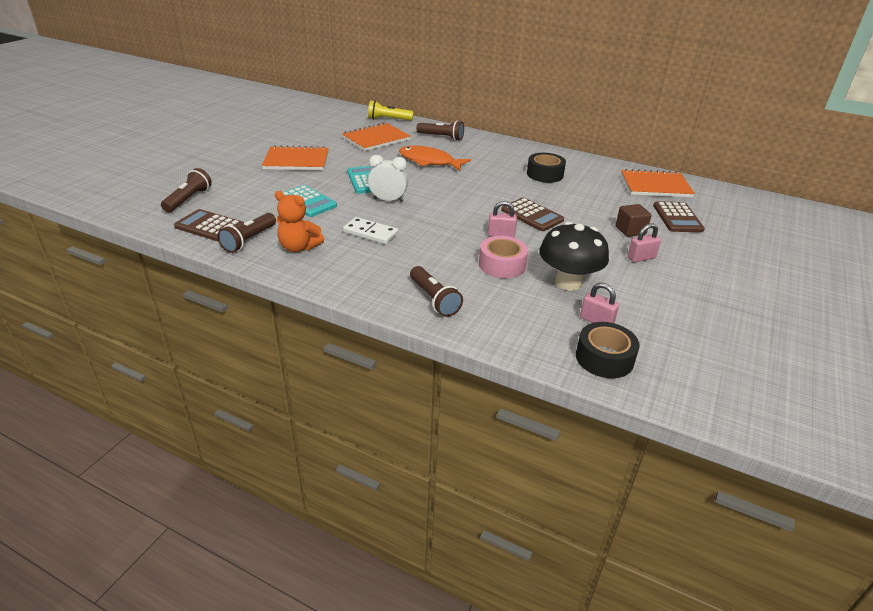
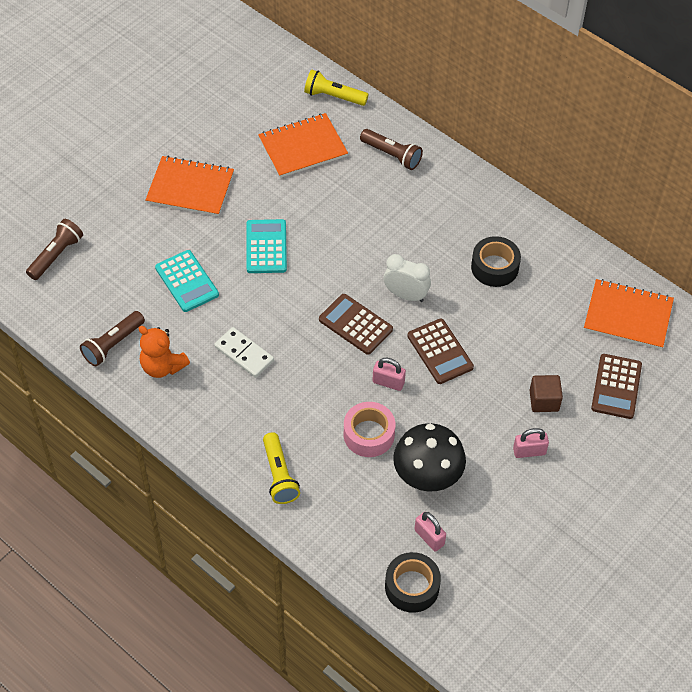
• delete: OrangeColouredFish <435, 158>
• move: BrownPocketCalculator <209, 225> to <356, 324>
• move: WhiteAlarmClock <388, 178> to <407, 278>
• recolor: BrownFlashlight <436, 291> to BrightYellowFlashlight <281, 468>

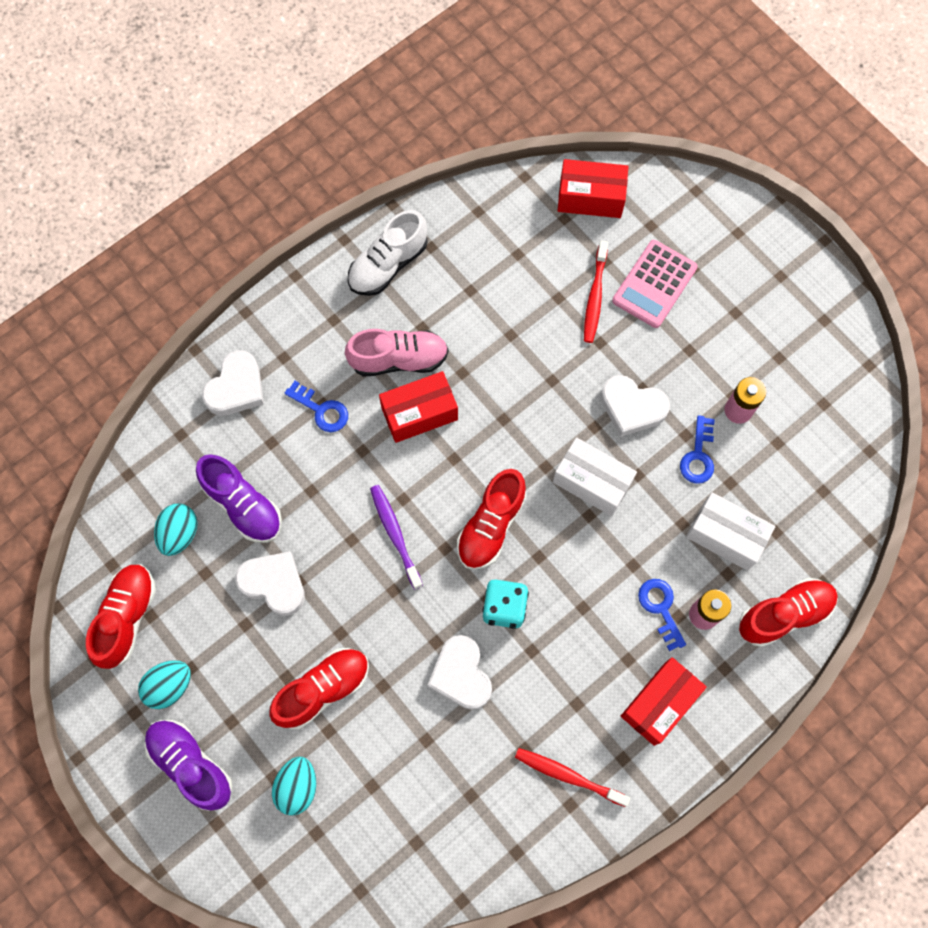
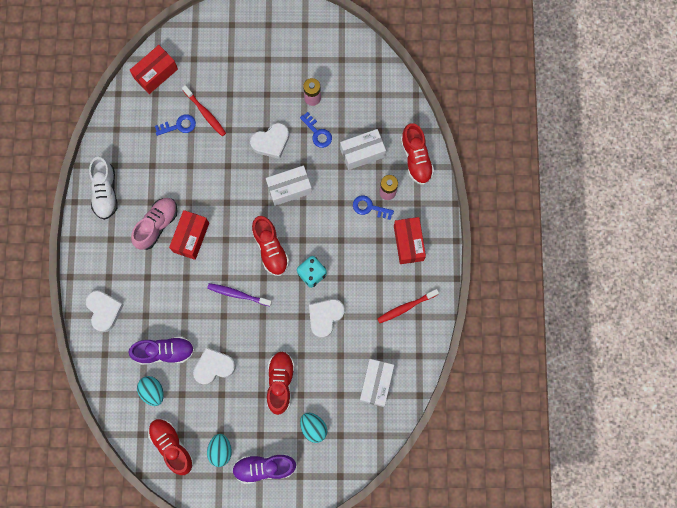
• delete: RosyPocketCalculator <655, 284>
• insert: WhitePackage <377, 383>
• move: CobaltLatchkey <316, 406> to <175, 125>
• rotate: WhiteLoveHeart <460, 672> = <327, 318> 105 degrees clockwise
• rotate: ScarletShoe <788, 612> = <417, 154> 150 degrees clockwise

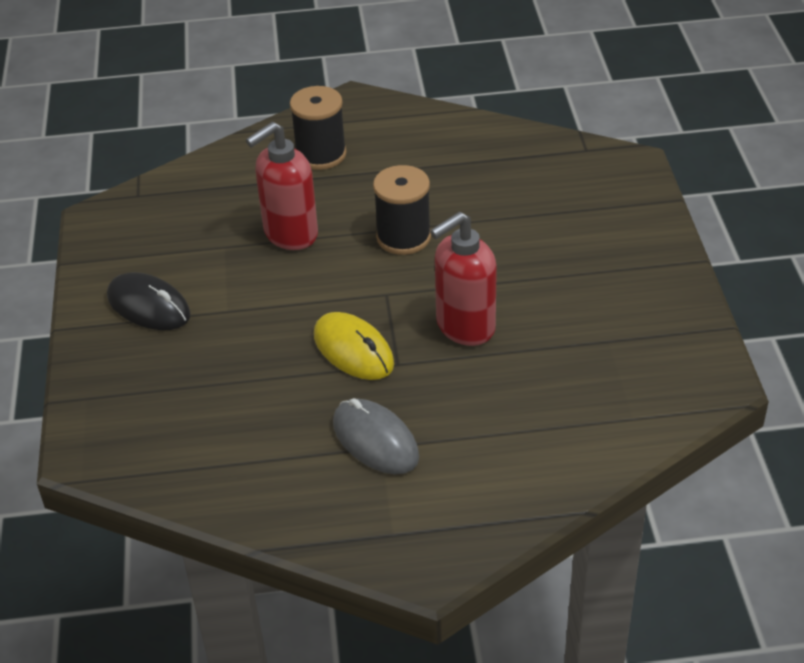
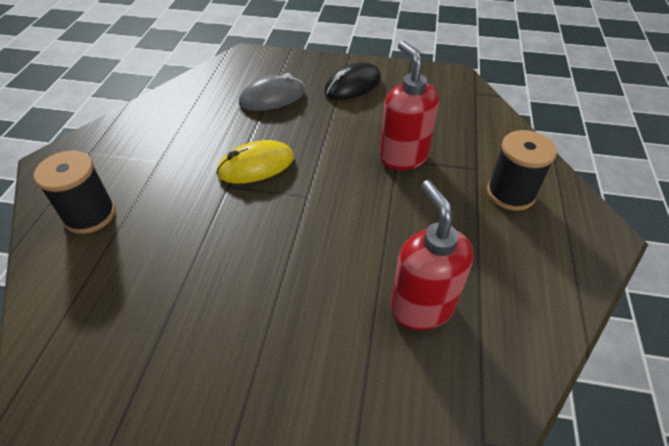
• move: GreyComputerMouse <376, 436> to <272, 92>
• move: EbonyBobbin <402, 210> to <75, 192>
• move: ScarletSoapPump <463, 279> to <432, 255>

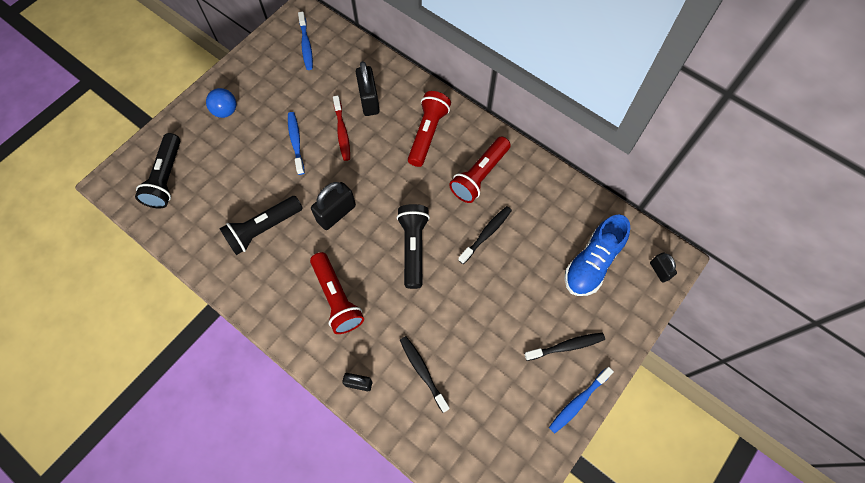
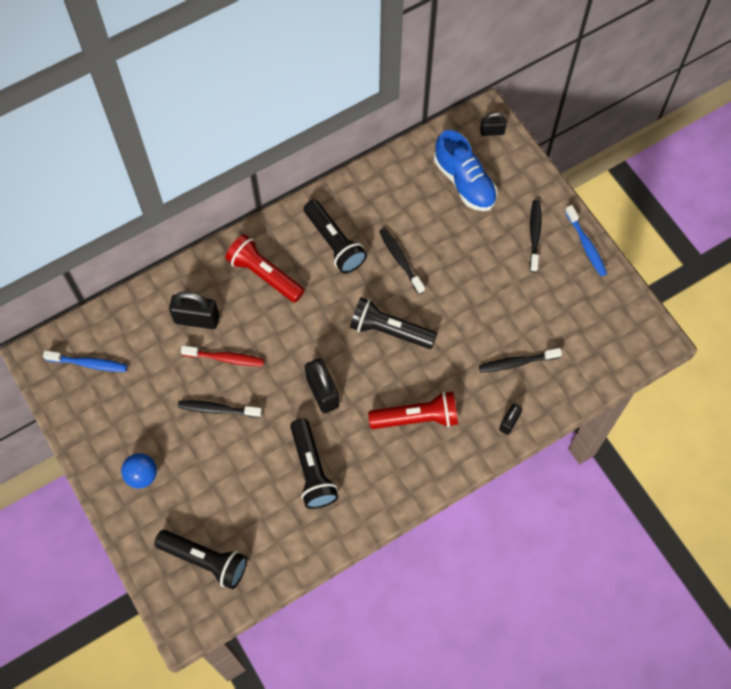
• recolor: CobaltToothbrush <296, 143> to EbonyToothbrush <220, 409>
• recolor: ScarletFlashlight <480, 169> to EbonyFlashlight <335, 236>

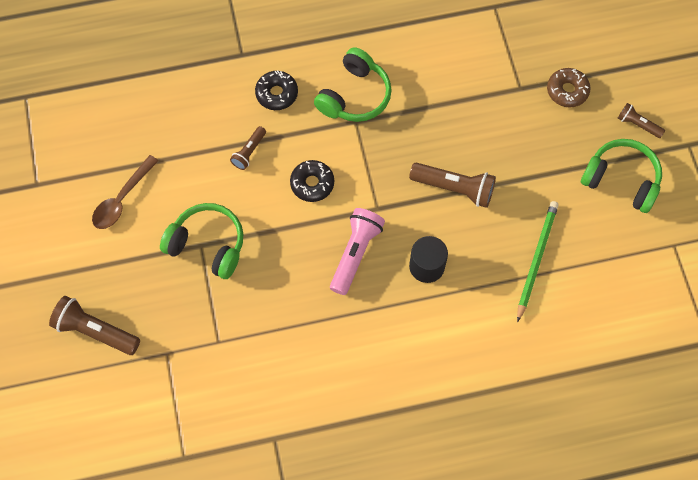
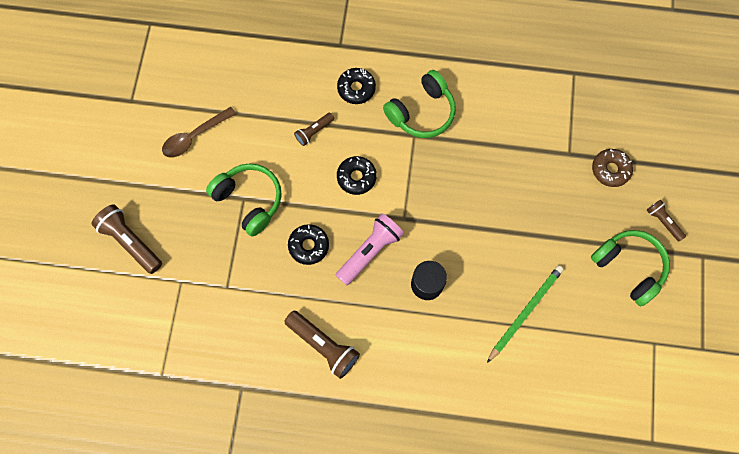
• insert: EbonyDonut <308, 244>
• move: BrownFlashlight <452, 185> to <322, 345>

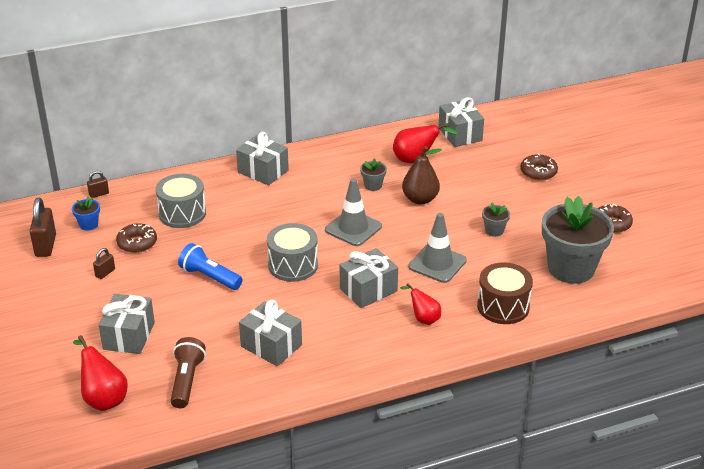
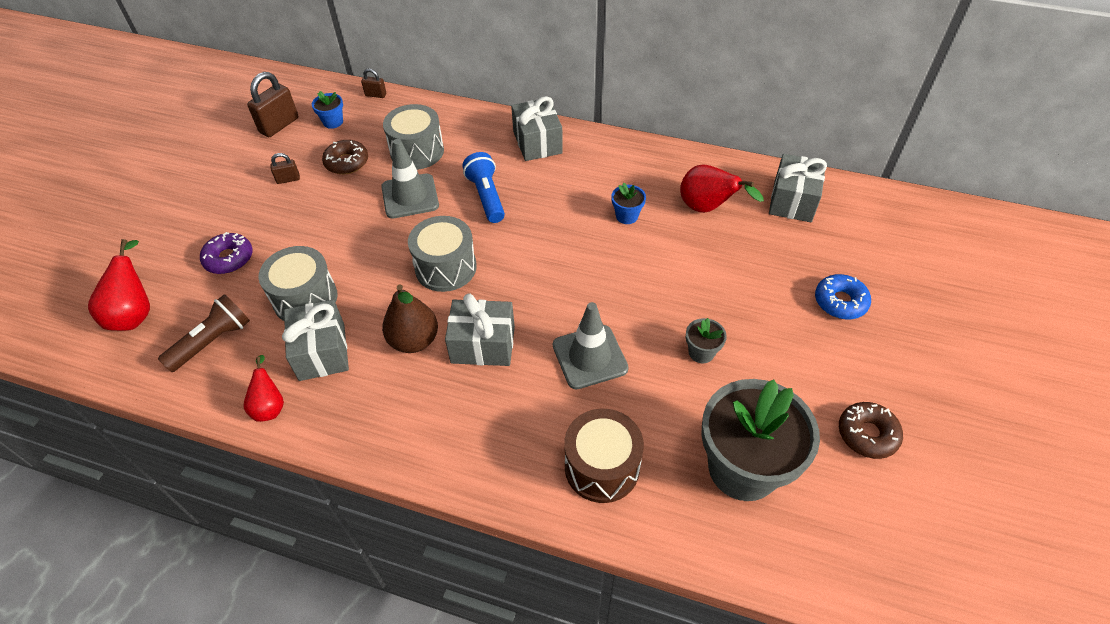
• insert: GreyDrum <298, 283>
• move: CobaltFlashlight <210, 266> to <484, 187>
• move: GreyTrafficCone <353, 212> to <410, 179>
• move: ScarletToyPear <420, 304> to <263, 388>
• move: BrownToyPear <422, 175> to <410, 319>
• replace: GreyGift <127, 324> to RoyalPurpleDonut <226, 253>
• recolor: GreyPlantPot <373, 174> to CobaltPlantPot <628, 203>
• recolor: BrownDonut <539, 167> to CobaltDonut <843, 296>

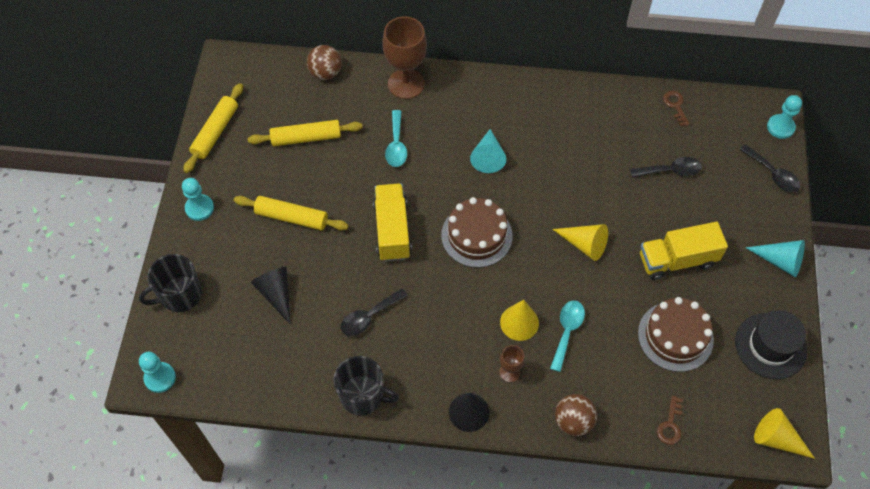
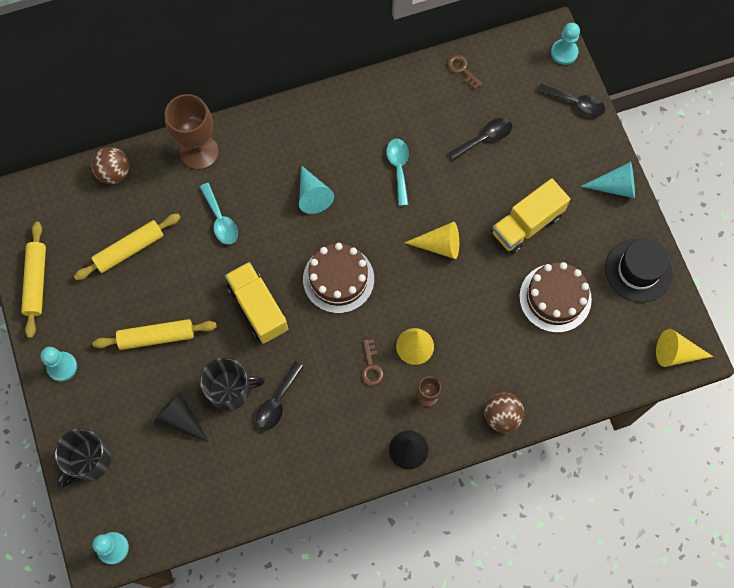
• move: EbonyMug <366, 385> to <232, 384>
• move: AquaSpoon <567, 336> to <397, 172>
• move: BrownLatchkey <670, 420> to <372, 362>

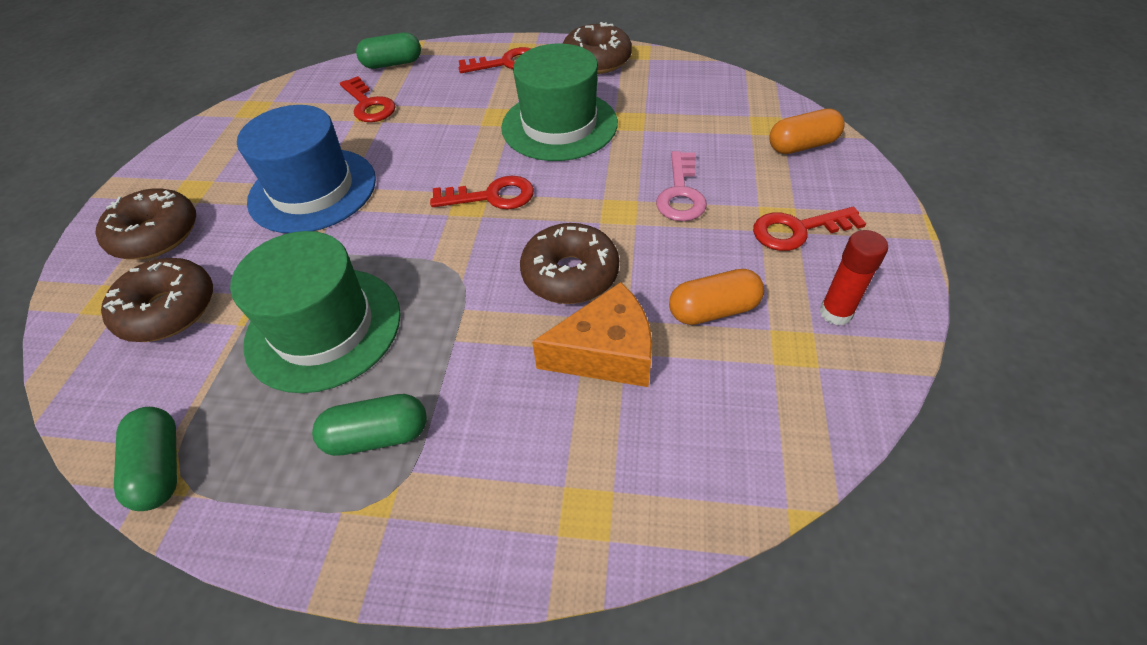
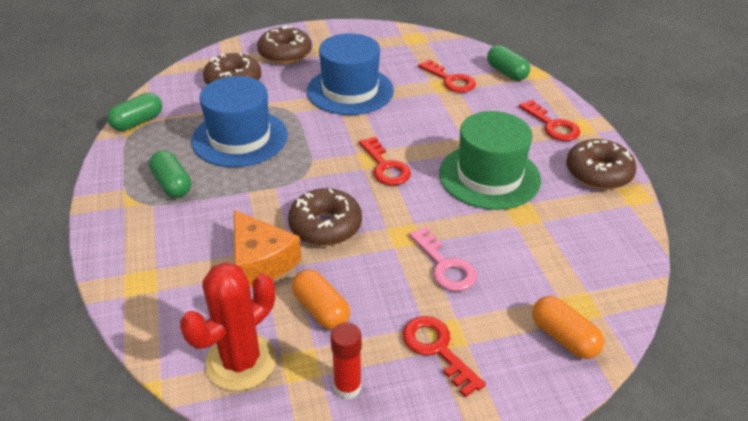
• insert: ScarletCactus <228, 326>
• recolor: LeafGreenHat <315, 312> to CobaltHat <239, 121>
• rotate: ScarletLatchkey <368, 99> = <447, 76> 75 degrees counterclockwise
• rotate: RosyLatchkey <681, 186> = <443, 259> 105 degrees counterclockwise

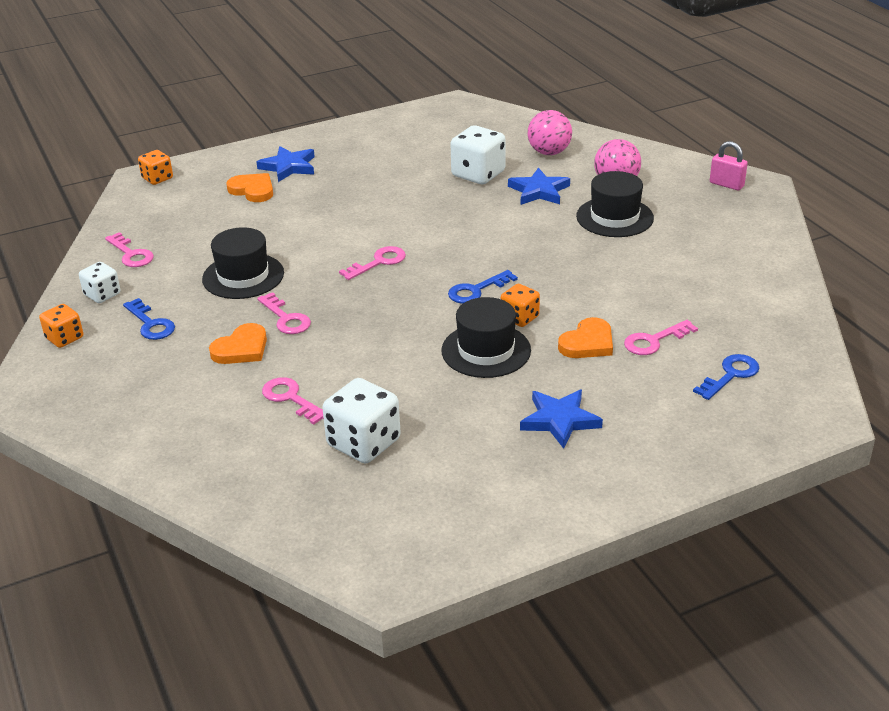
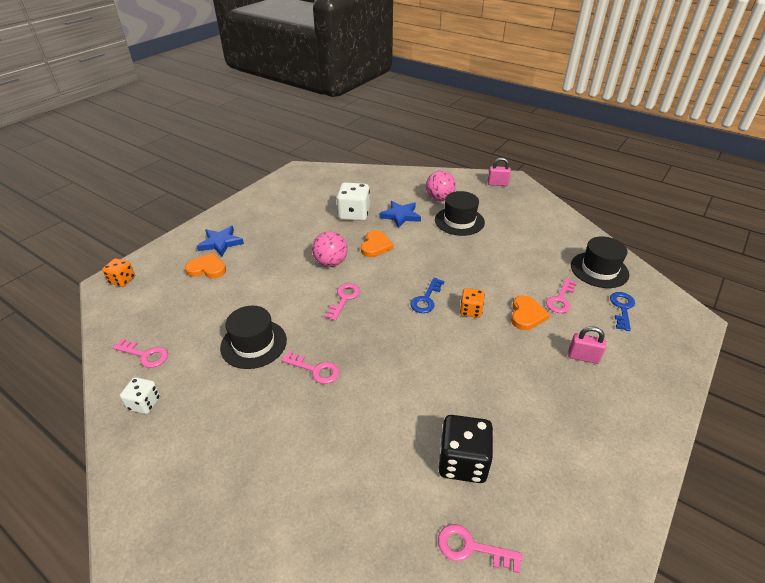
• delete: OrangeColouredDie <61, 326>
• delete: CobaltLatchkey <149, 319>
• delete: CobaltStarShape <561, 419>
• insert: RosyPadlock <587, 345>
• move: OrangeColouredLoveHeart <238, 343> to <377, 243>
• move: RosyLatchkey <293, 400> to <480, 548>
• move: EbonyHat <486, 337> to <600, 262>
• move: RosyPlayBall <550, 132> to <329, 249>
• recolor: WhiteDie <361, 420> to EbonyDie <466, 449>

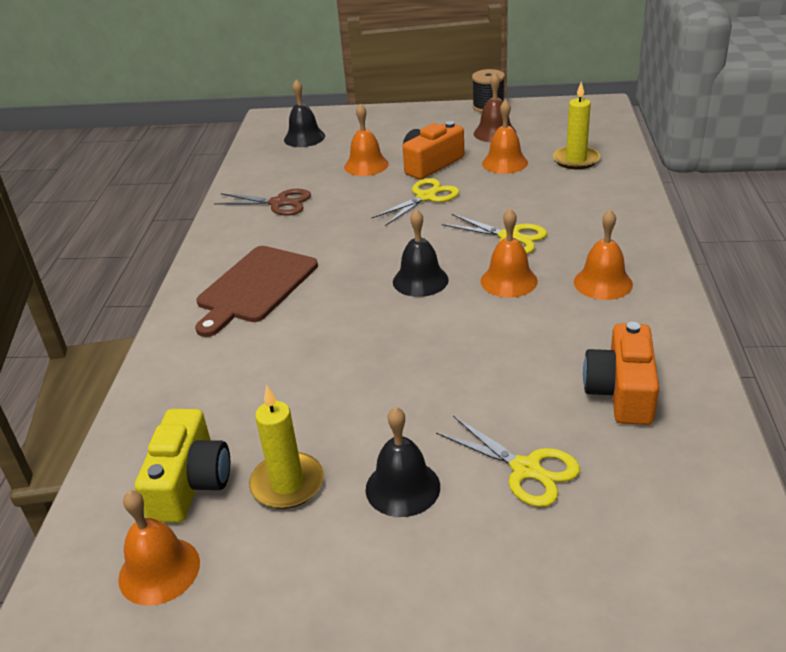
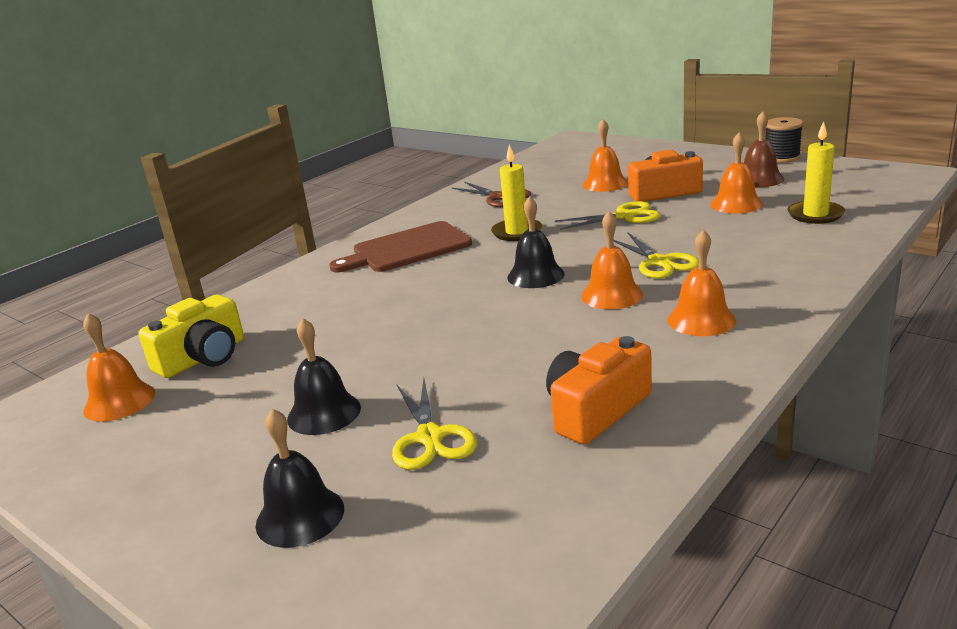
• move: BrightYellowWaxCandle <286, 447> to <516, 193>
• move: EbonyHandBell <304, 113> to <300, 478>

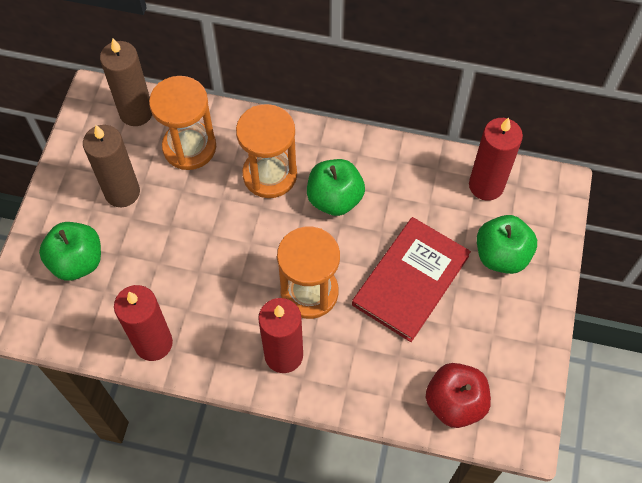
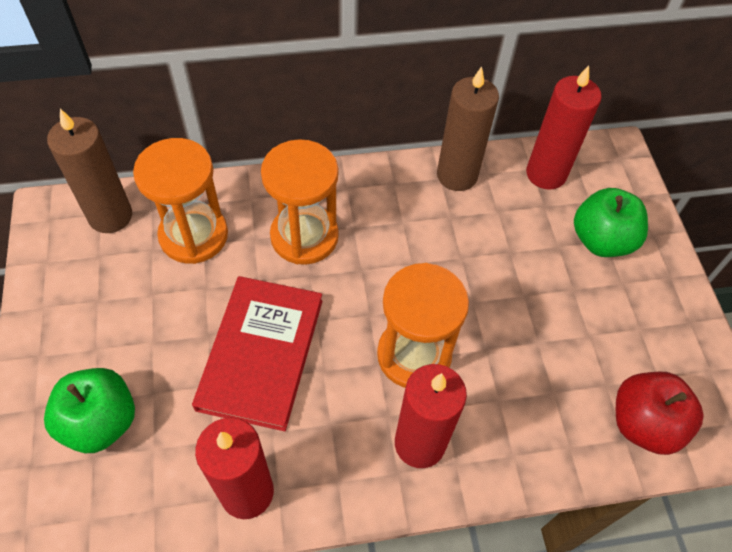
• delete: LeafGreenAppleFruit <336, 187>
• move: BrownWaxCandle <111, 166> to <468, 128>
• move: ScarletHardback <411, 279> to <257, 353>

